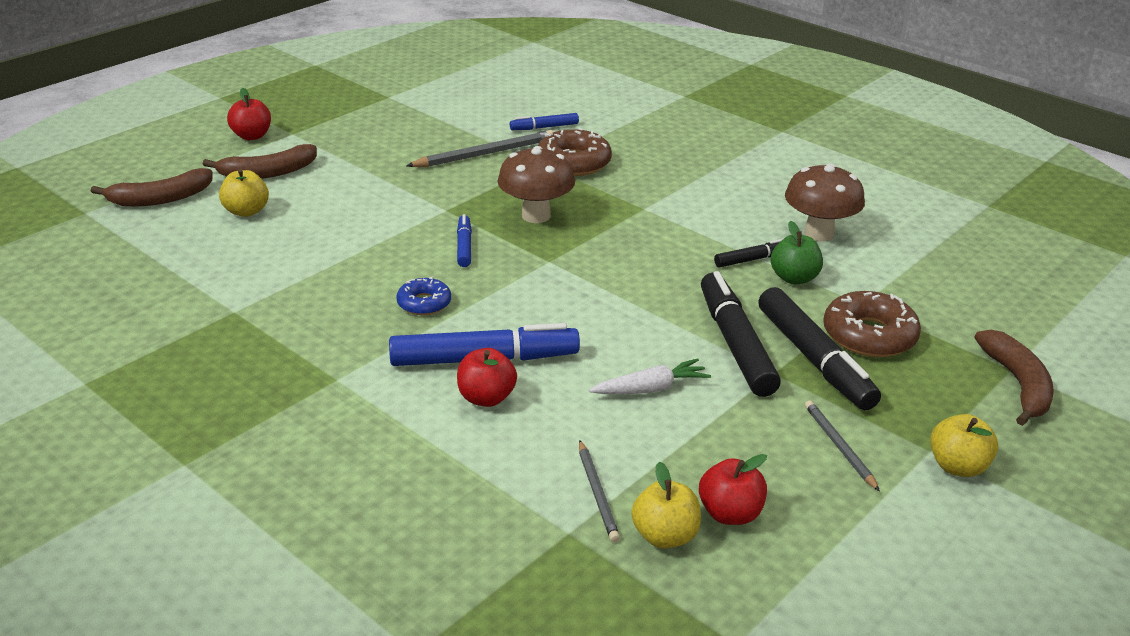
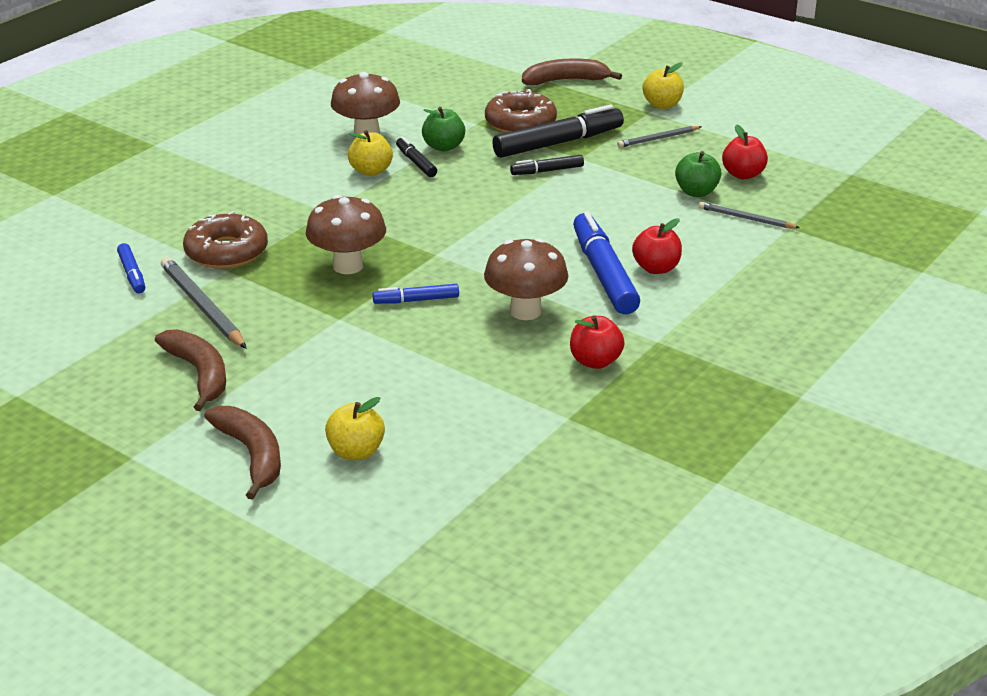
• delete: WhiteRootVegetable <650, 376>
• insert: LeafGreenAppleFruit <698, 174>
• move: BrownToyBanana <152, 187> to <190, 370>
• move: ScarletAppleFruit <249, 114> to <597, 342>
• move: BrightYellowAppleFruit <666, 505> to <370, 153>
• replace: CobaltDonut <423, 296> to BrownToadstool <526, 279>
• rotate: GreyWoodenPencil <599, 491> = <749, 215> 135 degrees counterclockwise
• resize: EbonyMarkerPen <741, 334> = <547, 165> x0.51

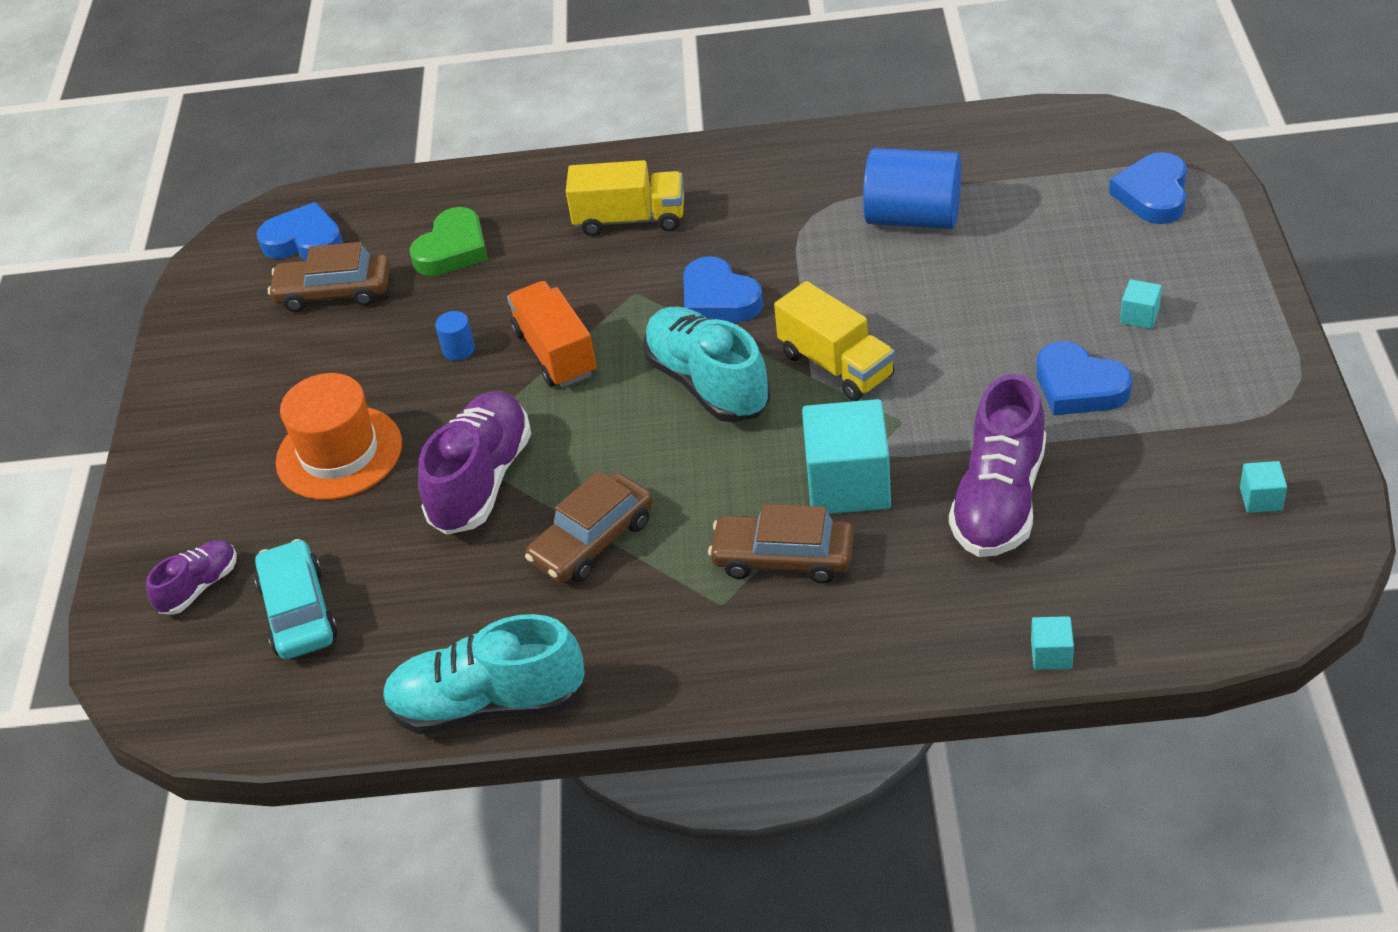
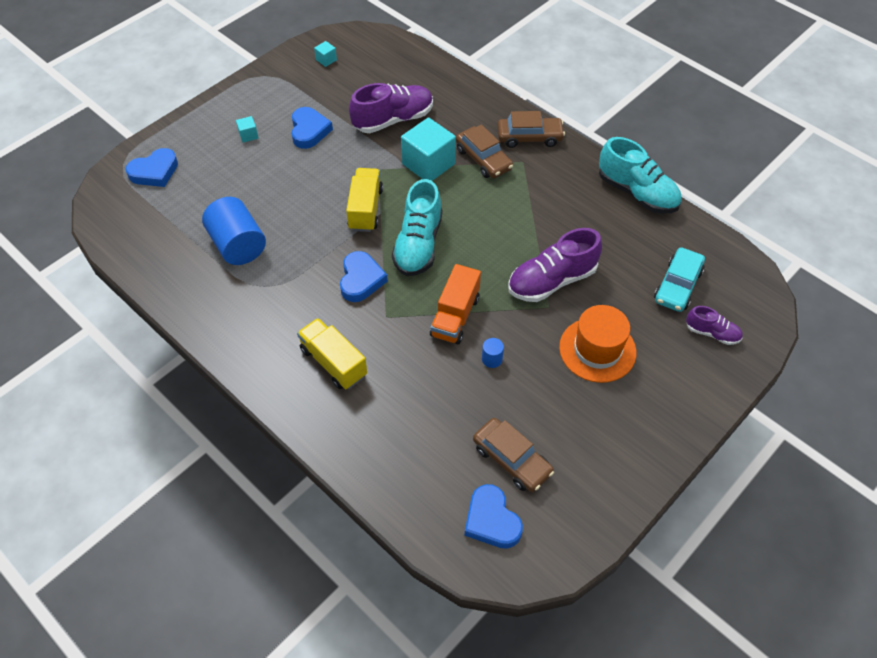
• delete: LeafGreenLoveHeart <449, 241>
• delete: AquaSolidCube <1052, 643>
• move: BrownCar <589, 527> to <531, 129>
• rotate: RoyalPurpleShoe <191, 577> = <714, 325> 150 degrees counterclockwise

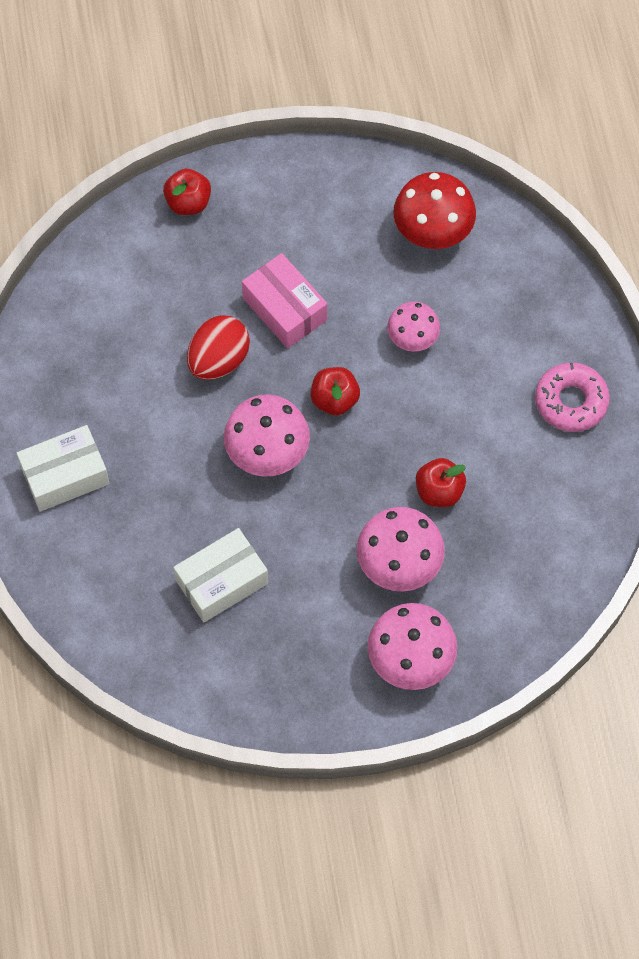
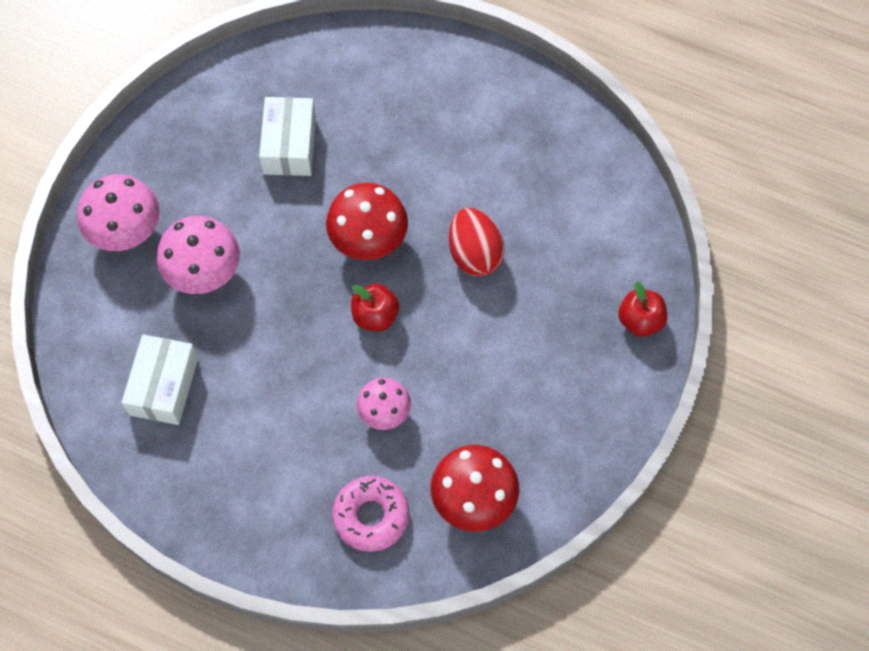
• delete: RosyPackage <284, 300>
• delete: ScarletAppleFruit <441, 482>
• move: WhitePackage <63, 468> to <159, 379>
• move: RosyDonut <572, 397> to <370, 514>
• recolor: RosyToadstool <267, 435> to ScarletToadstool <367, 221>

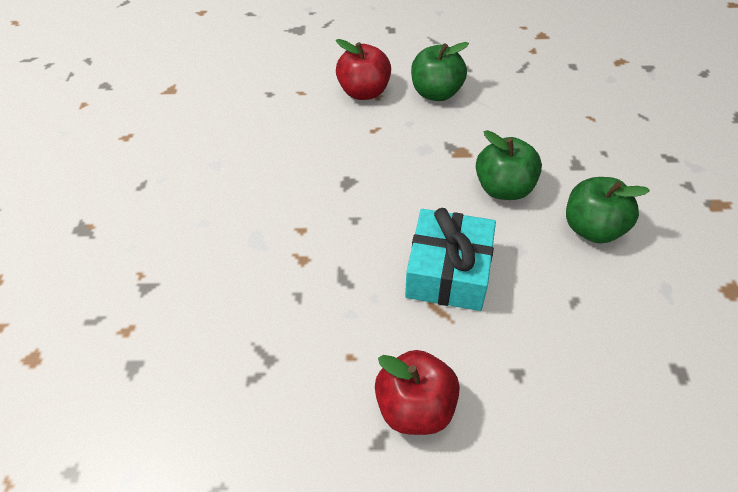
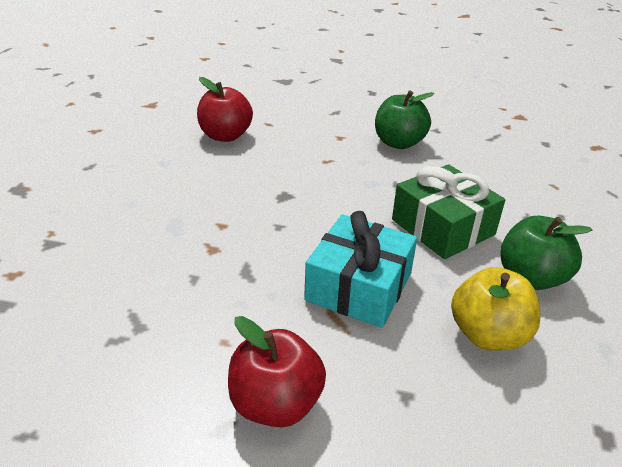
• insert: BrightYellowAppleFruit <496, 309>
• move: ScarletAppleFruit <363, 69> to <225, 109>
• replace: LeafGreenAppleFruit <509, 165> to LeafGreenGift <448, 211>

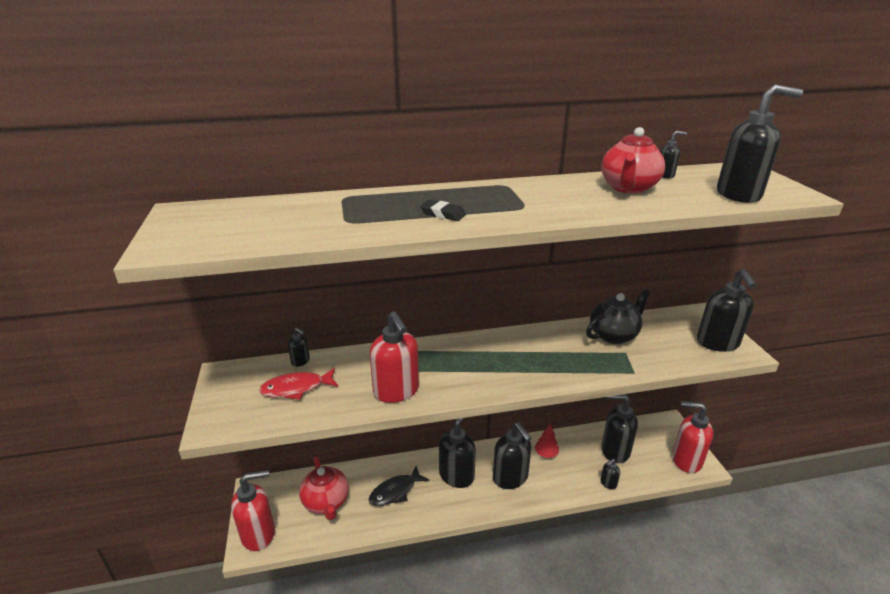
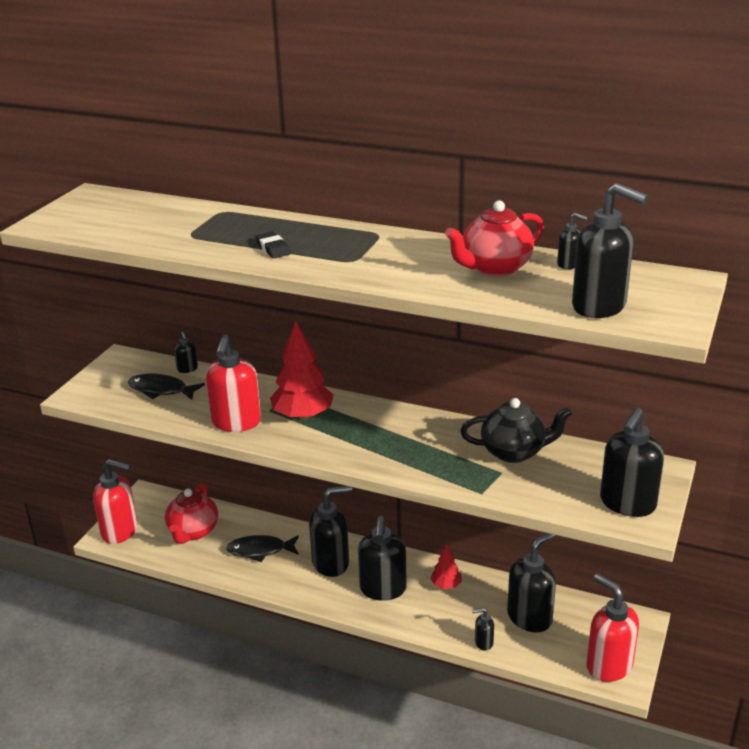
• insert: ScarletFirTree <302, 370>
• recolor: ScarletFish <299, 384> to EbonyFish <166, 387>
• rotate: EbonySoapPump <619, 428> = <531, 582> 90 degrees clockwise

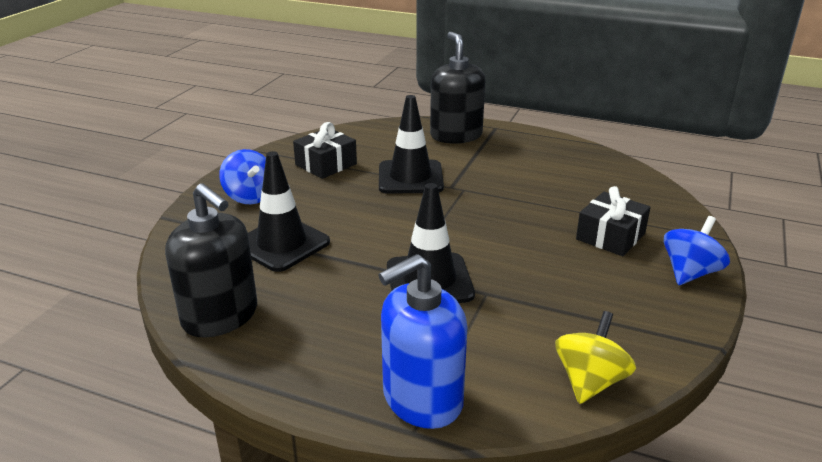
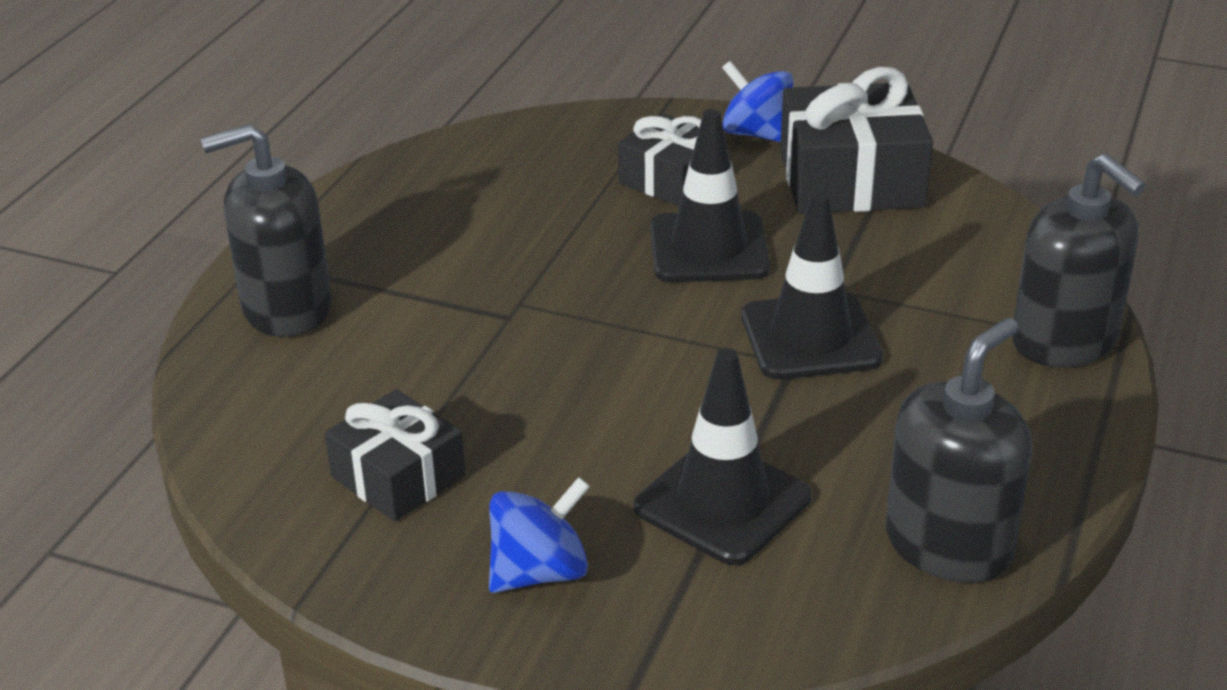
• delete: BrightYellowSpinningTop <595, 357>
• insert: EbonyGift <856, 140>
• move: EbonyTrafficCone <411, 144> to <710, 195>
• recolor: CobaltSoapPump <423, 341> to EbonySoapPump <1079, 261>

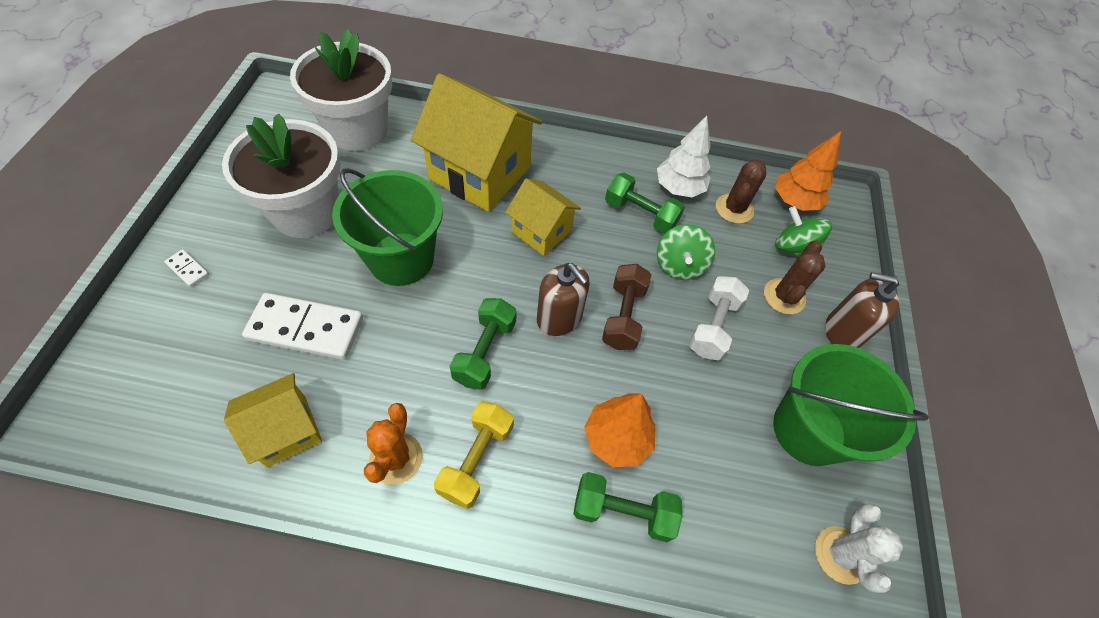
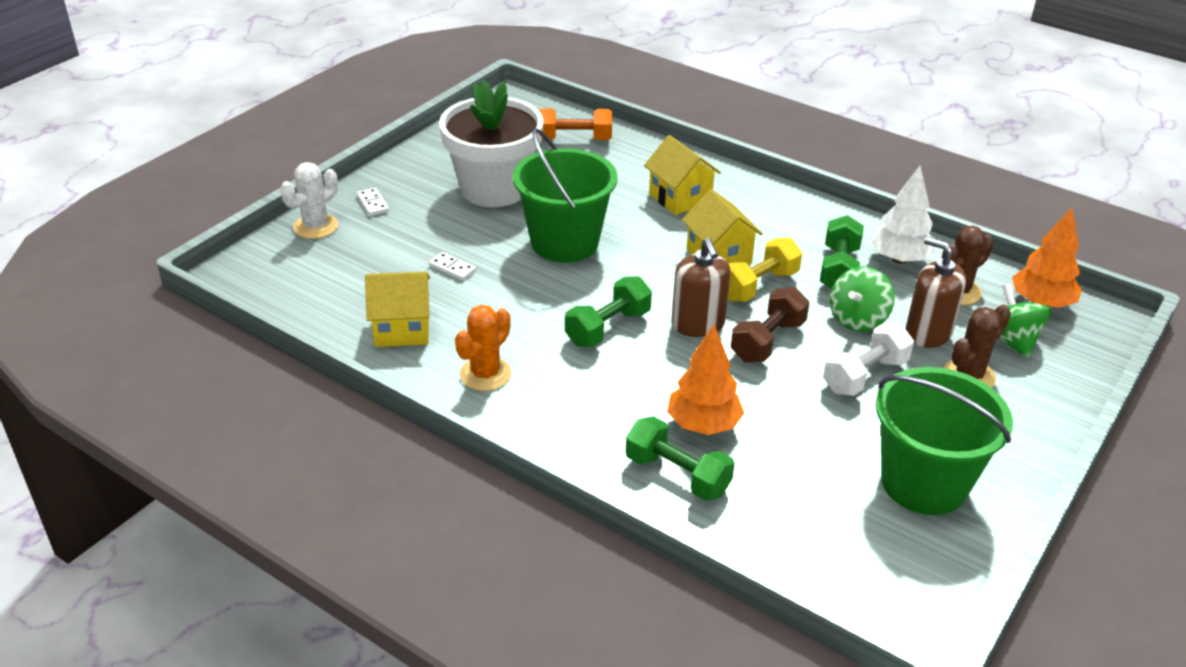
• move: BrightYellowDumbbell <474, 455> to <765, 270>
• move: WhiteCactus <859, 548> to <309, 200>
• move: BrownSoapPump <862, 310> to <936, 292>
• replace: WhitePlantPot <341, 90> to OrangeColouredDumbbell <575, 124>
• rotate: LeafGreenDumbbell <645, 203> = <842, 252> 45 degrees clockwise
• resize: WhiteDomino <302, 326> = <452, 266> x0.43
• resize: BrightYellowHouse <476, 142> = <682, 175> x0.56

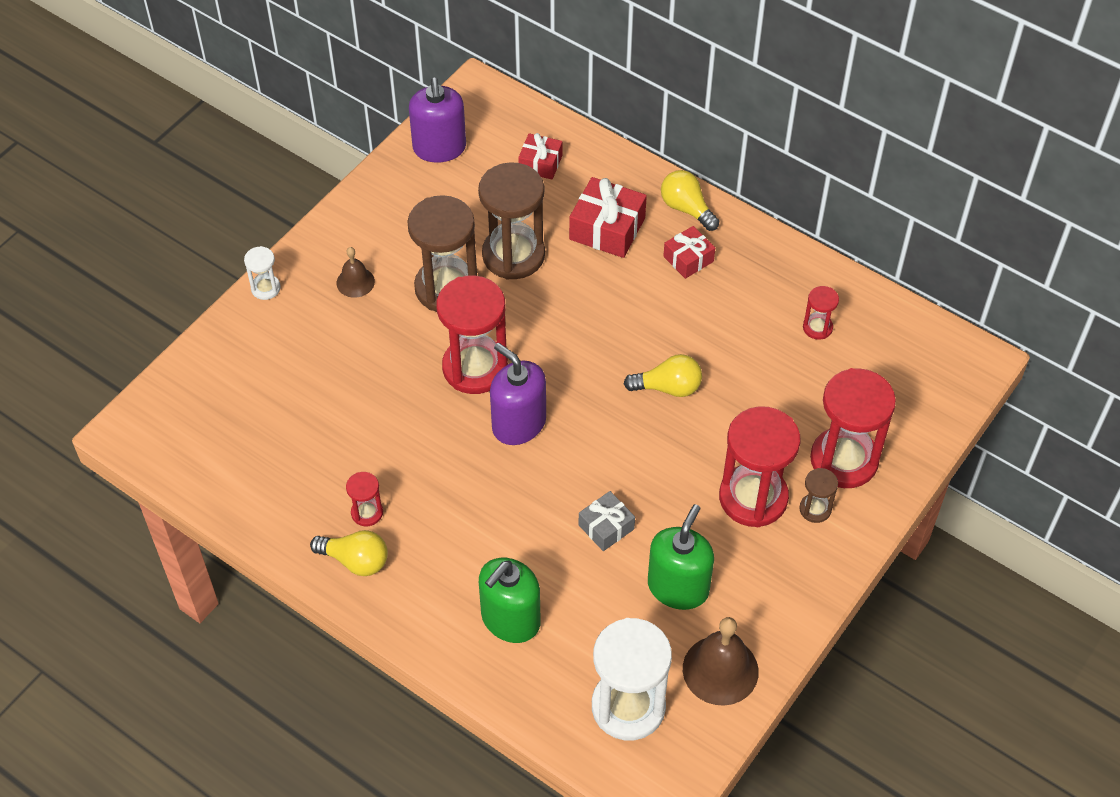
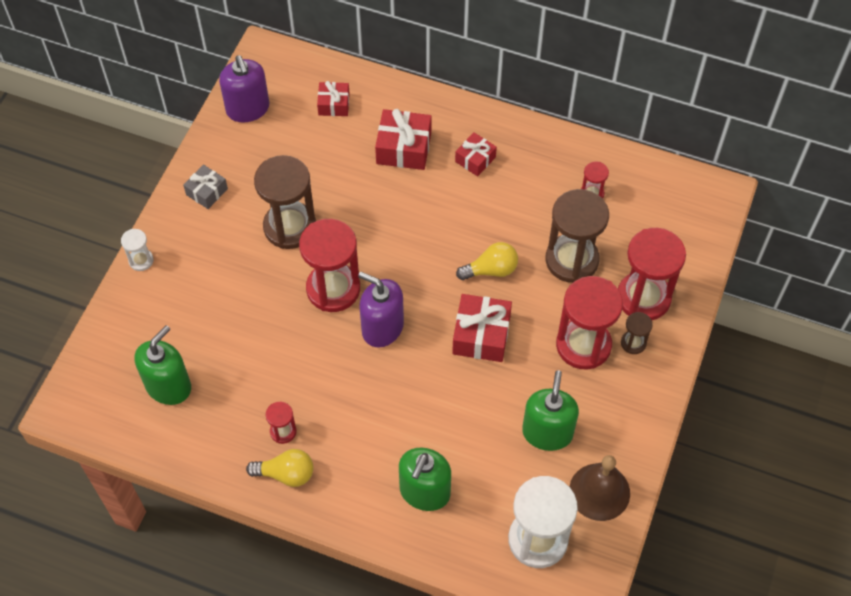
• delete: BrownHandBell <355, 272>
• delete: BrightYellowBulb <690, 200>
• insert: LeafGreenSoapPump <163, 365>
• insert: ScarletGift <482, 328>
• move: BrownSandglass <511, 221> to <577, 236>
• move: GreyGift <607, 521> to <205, 187>

